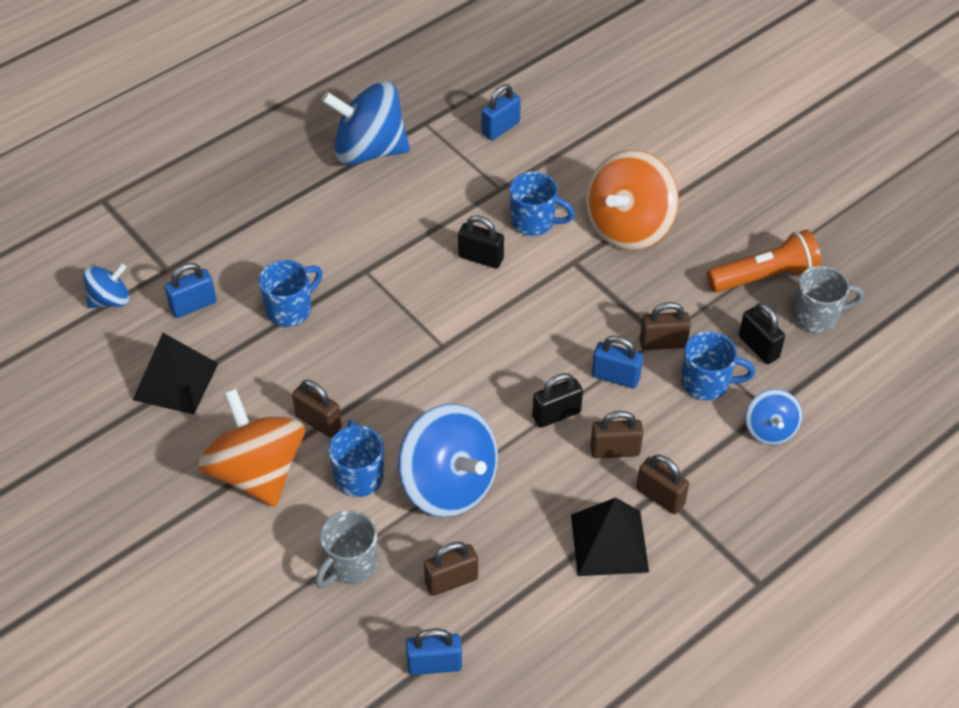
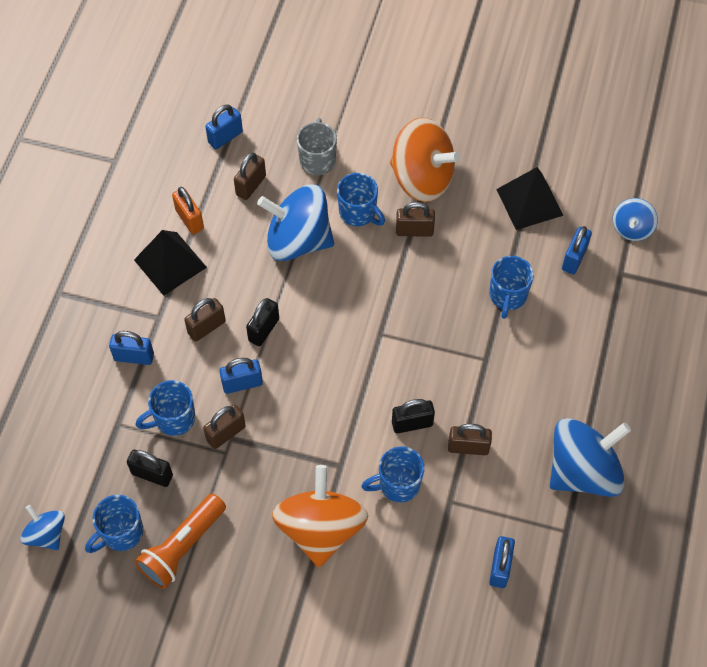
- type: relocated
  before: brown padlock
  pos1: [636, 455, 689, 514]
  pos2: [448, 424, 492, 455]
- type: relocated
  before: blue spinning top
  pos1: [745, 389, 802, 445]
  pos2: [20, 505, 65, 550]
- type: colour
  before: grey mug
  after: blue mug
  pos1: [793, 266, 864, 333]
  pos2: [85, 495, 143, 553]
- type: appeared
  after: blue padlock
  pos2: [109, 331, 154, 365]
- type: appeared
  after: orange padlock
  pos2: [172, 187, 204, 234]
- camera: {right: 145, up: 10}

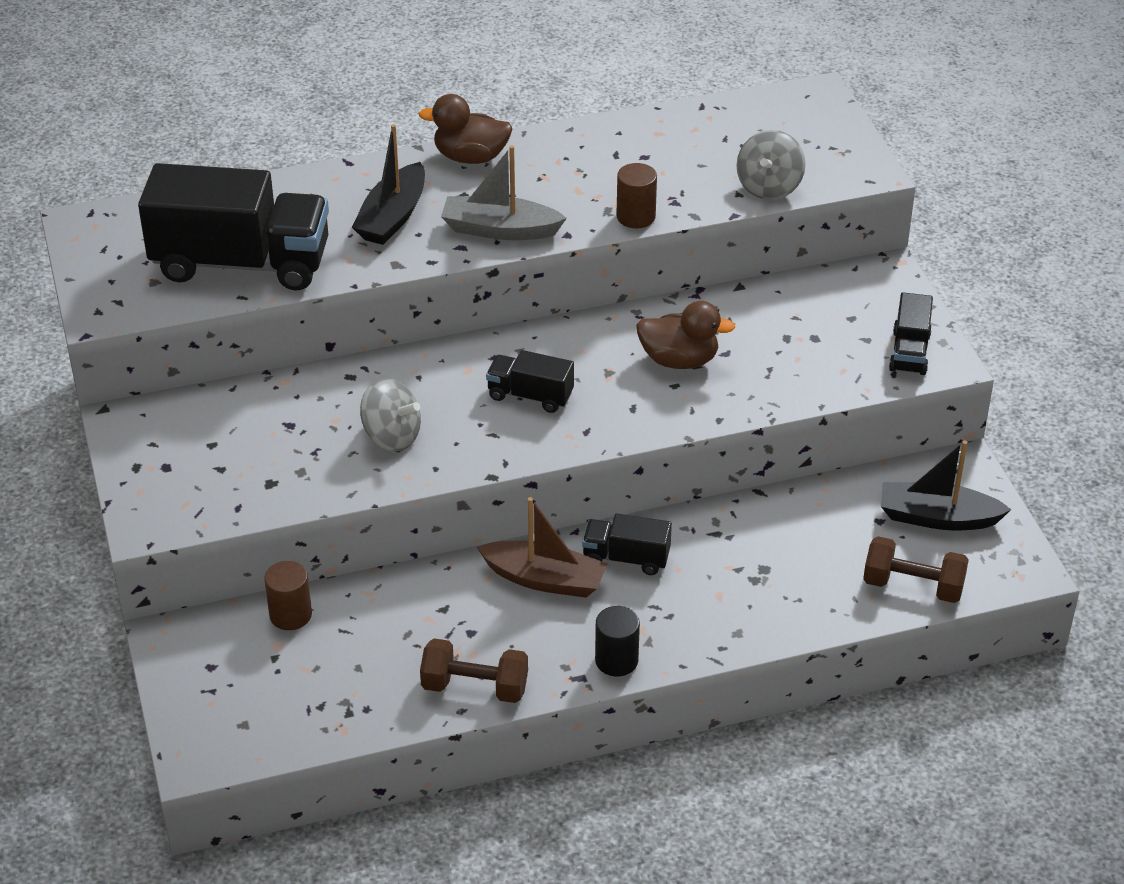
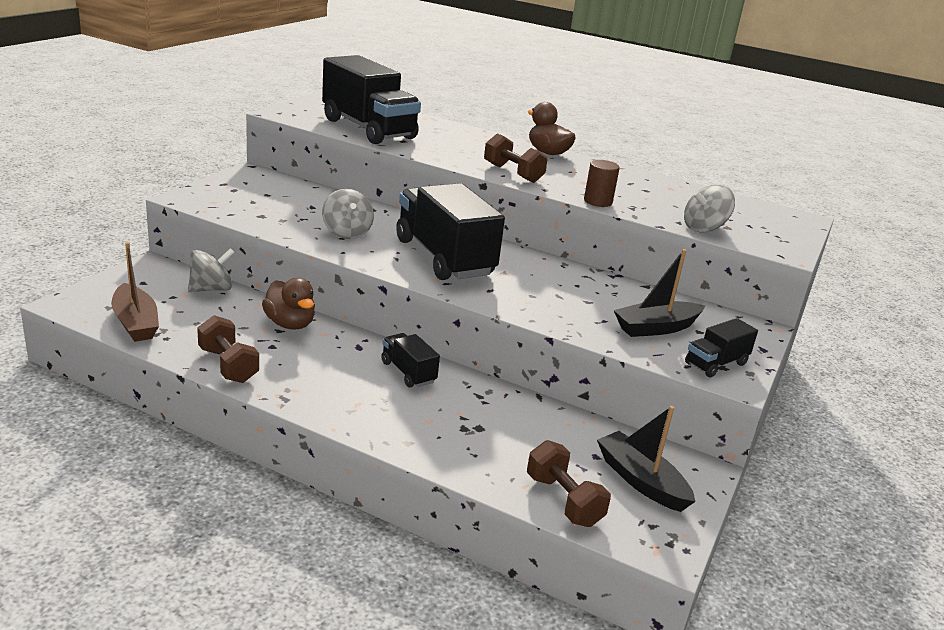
- type: exchanged
  before: brown cylinder
  after: grey spinning top
  pos1: [264, 561, 312, 630]
  pos2: [188, 248, 235, 292]
- type: relocated
  before: black boat
  pos1: [352, 124, 425, 245]
  pos2: [614, 249, 705, 337]
- type: exchanged
  before: grey boat
  after: brown dumbbell
  pos1: [441, 146, 567, 240]
  pos2: [484, 133, 548, 183]
- type: relocated
  before: brown boat
  pos1: [477, 497, 608, 598]
  pos2: [111, 242, 159, 342]
- type: size
  before: black truck
  pos1: [486, 350, 574, 413]
  pos2: [396, 183, 505, 280]
  scale: 2.12
- type: missing
  before: black cylinder
  pos1: [595, 606, 640, 676]
- type: relocated
  before: brown duck
  pos1: [636, 301, 735, 369]
  pos2: [262, 278, 315, 330]
- camera: {right: 40, up: -15}

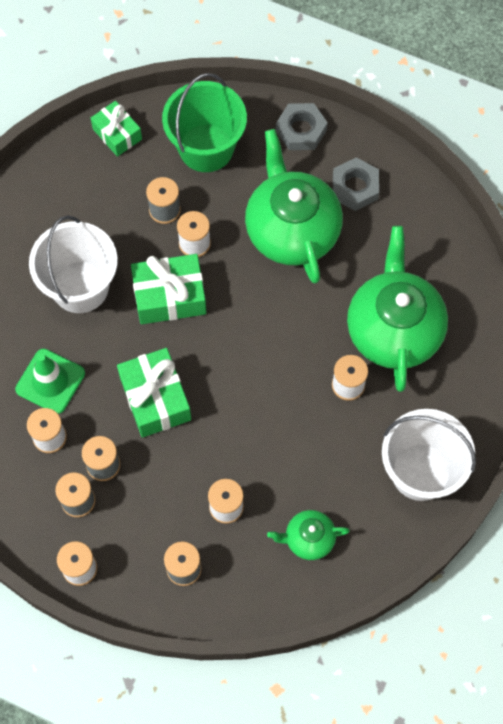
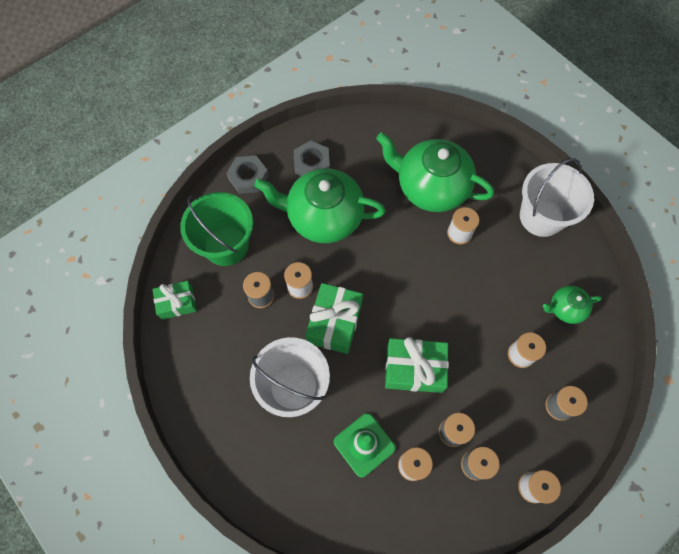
- type: spun
  before: green teapot
  pos1: [267, 510, 350, 560]
  pos2: [543, 286, 602, 324]
  turn: 60
- camera: {right: -65, up: 0}

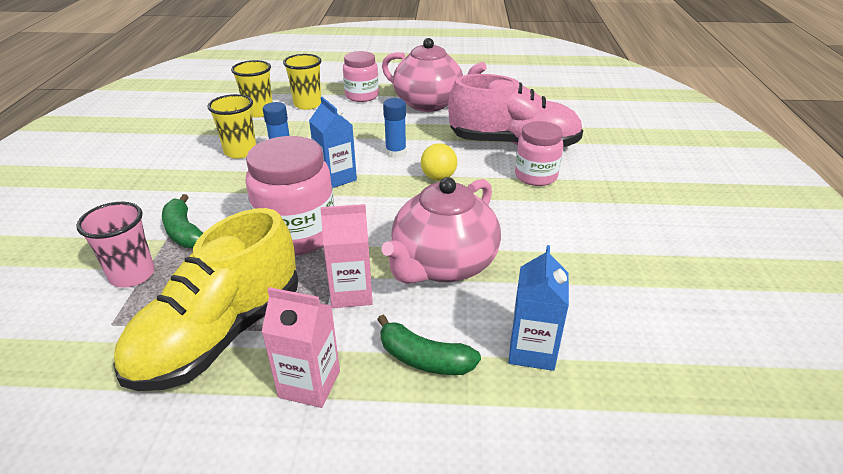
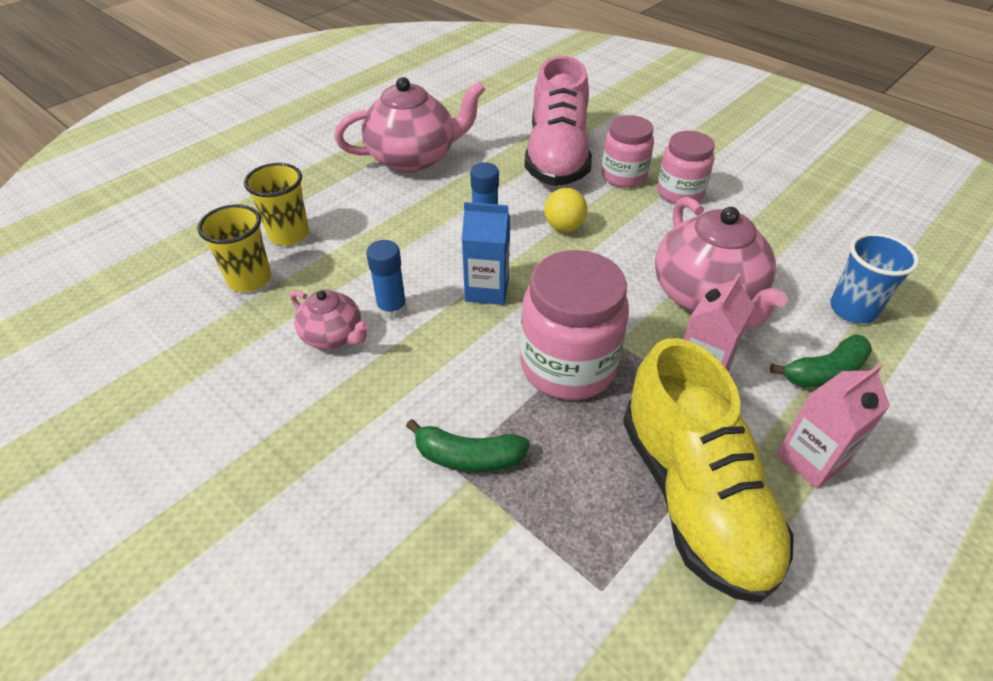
- type: missing
  before: pink cup
  pos1: [76, 202, 155, 287]
- type: exchanged
  before: yellow cup
  after: pink teapot
  pos1: [208, 94, 256, 159]
  pos2: [290, 290, 369, 349]
- type: relocated
  before: pink jar
  pos1: [343, 51, 379, 102]
  pos2: [657, 131, 715, 204]
- type: spun
  before: pink shoe
  pos1: [448, 74, 583, 147]
  pos2: [524, 56, 592, 186]
  turn: 135
- type: exchanged
  before: blue carton
  after: blue cup
  pos1: [508, 245, 569, 371]
  pos2: [830, 233, 919, 324]
- camera: {right: -50, up: 10}

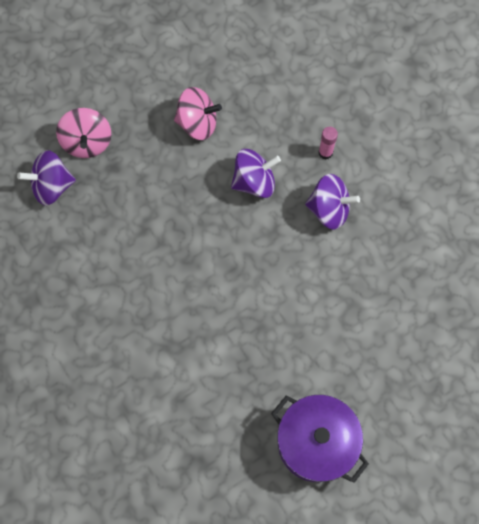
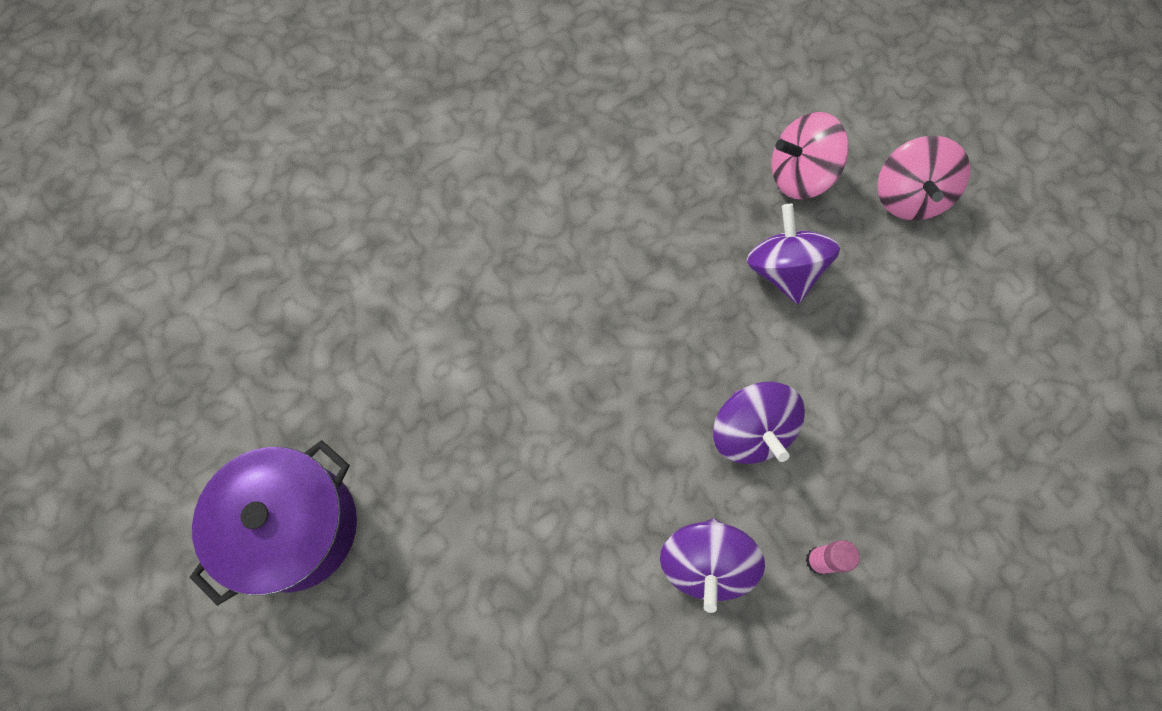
- type: relocated
  before: purple spinning top
  pos1: [17, 150, 76, 206]
  pos2: [747, 204, 840, 304]
- type: relocated
  before: pink spinning top
  pos1: [174, 87, 222, 140]
  pos2: [877, 136, 970, 220]
- camera: {right: 90, up: 0}

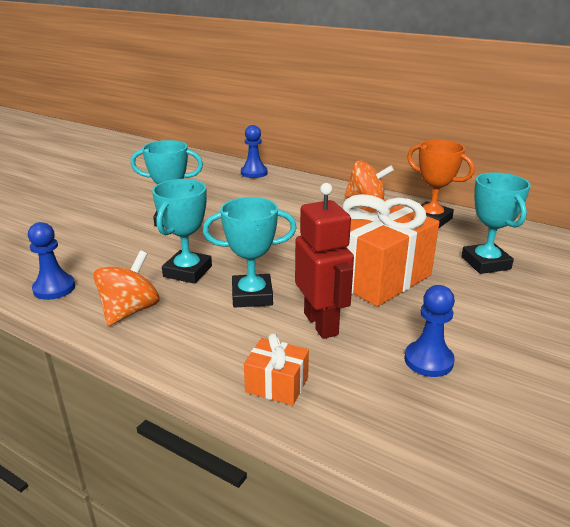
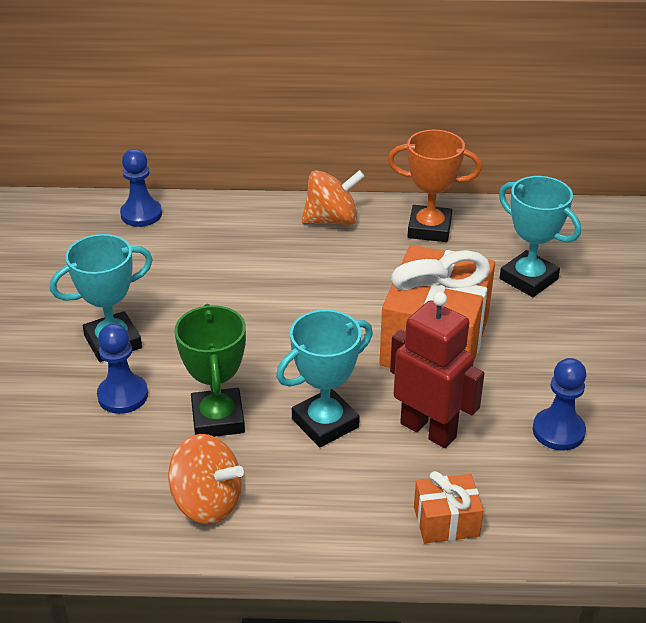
- type: relocated
  before: blue pawn
  pos1: [28, 222, 76, 300]
  pos2: [97, 323, 148, 414]
- type: spun
  before: orange spinning top
  pos1: [93, 251, 159, 326]
  pos2: [168, 434, 244, 524]
  turn: 120
- type: colour
  before: turquoise trophy
  after: green trophy
  pos1: [152, 179, 212, 284]
  pos2: [174, 304, 246, 437]
- camera: {right: -30, up: 10}

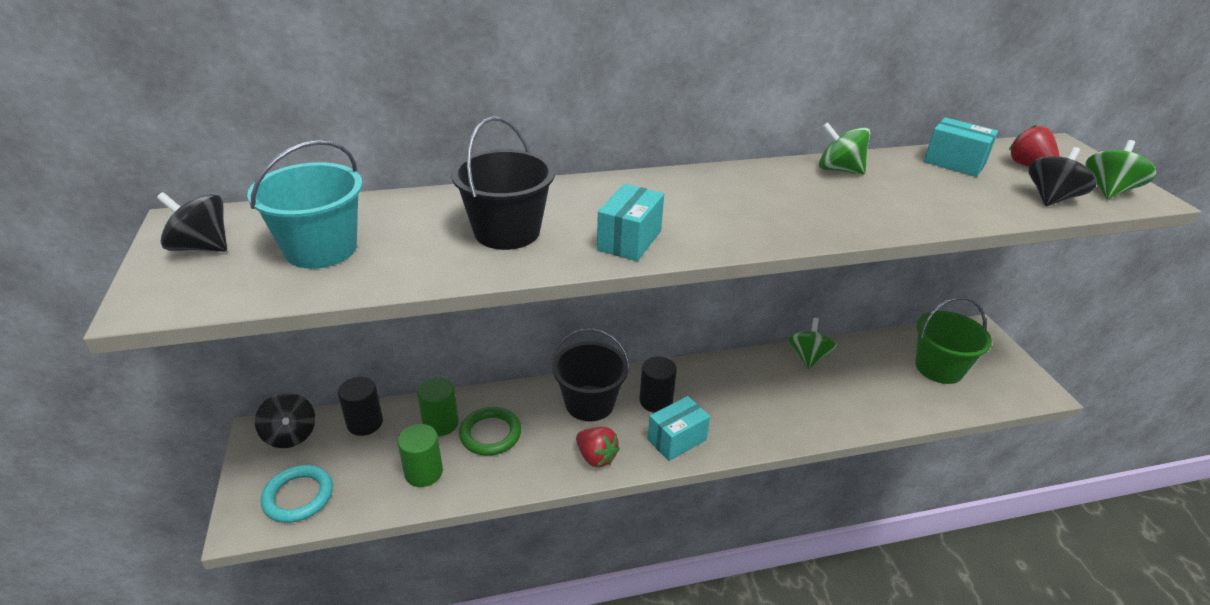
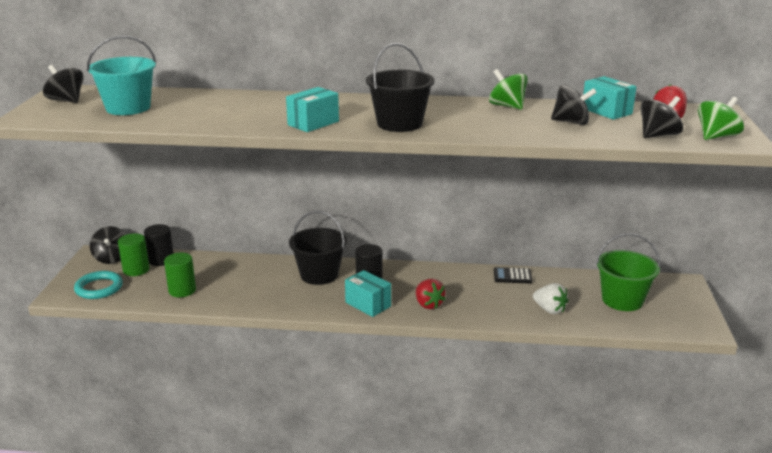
- type: relocated
  before: green cylinder
  pos1: [417, 377, 459, 436]
  pos2: [118, 233, 149, 276]
- type: relocated
  before: black bucket
  pos1: [451, 116, 555, 250]
  pos2: [366, 43, 435, 132]
- type: missing
  before: green ring
  pos1: [459, 407, 521, 456]
- type: relocated
  before: red strawberry
  pos1: [576, 427, 620, 467]
  pos2: [416, 279, 446, 309]
- type: spun
  before: turquoise box
  pos1: [647, 396, 710, 461]
  pos2: [345, 270, 391, 317]
  turn: 60
- type: exchanged
  before: green spinning top
  after: black calculator
  pos1: [788, 318, 837, 369]
  pos2: [494, 267, 532, 283]
- type: appeared
  after: white strawberry
  pos2: [533, 283, 568, 314]
- type: appeared
  after: black spinning top
  pos2: [551, 84, 597, 125]
- camera: {right: 20, up: -10}

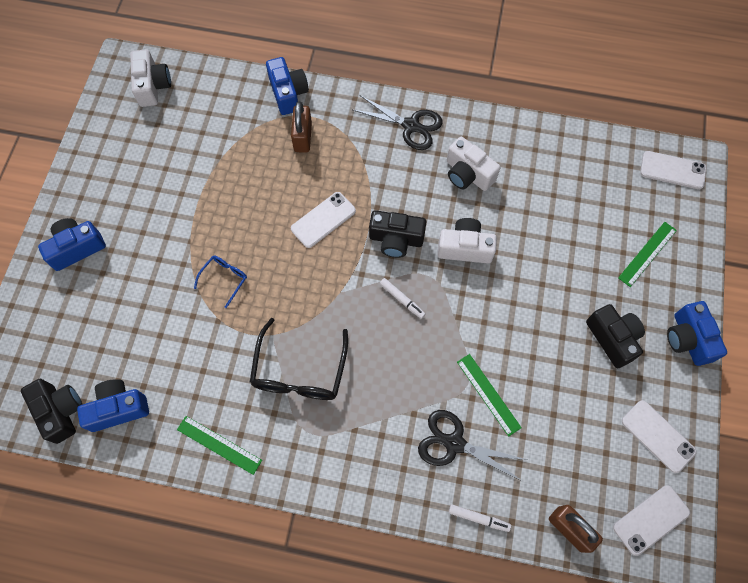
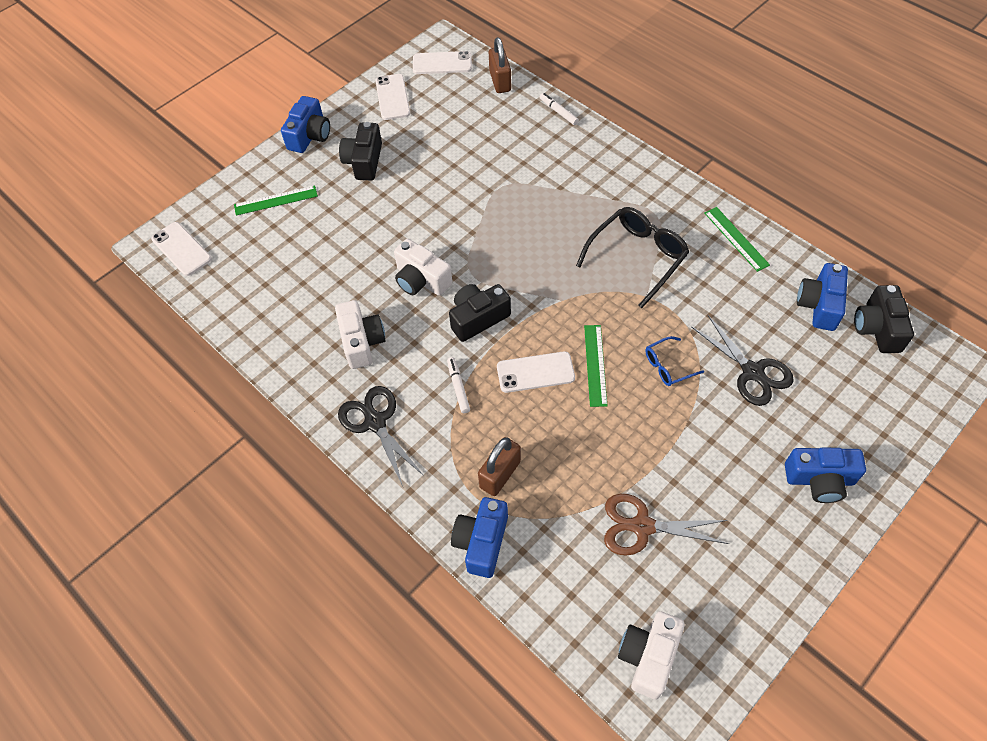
- type: spun
  before: blue camera
  pos1: [77, 379, 149, 432]
  pos2: [797, 263, 848, 331]
  turn: 90
- type: spun
  before: black camera
  pos1: [369, 210, 426, 258]
  pos2: [449, 284, 511, 342]
  turn: -75
- type: relocated
  before: white marker
  pos1: [380, 278, 426, 319]
  pos2: [447, 357, 470, 413]
- type: relocated
  before: black scissors
  pos1: [418, 410, 527, 481]
  pos2: [692, 315, 794, 406]
- type: relocated
  before: green ruler
  pos1: [457, 354, 522, 437]
  pos2: [584, 325, 608, 407]
- type: appeared
  after: brown scissors
  pos2: [604, 494, 729, 556]
- camera: {right: -145, up: -10}

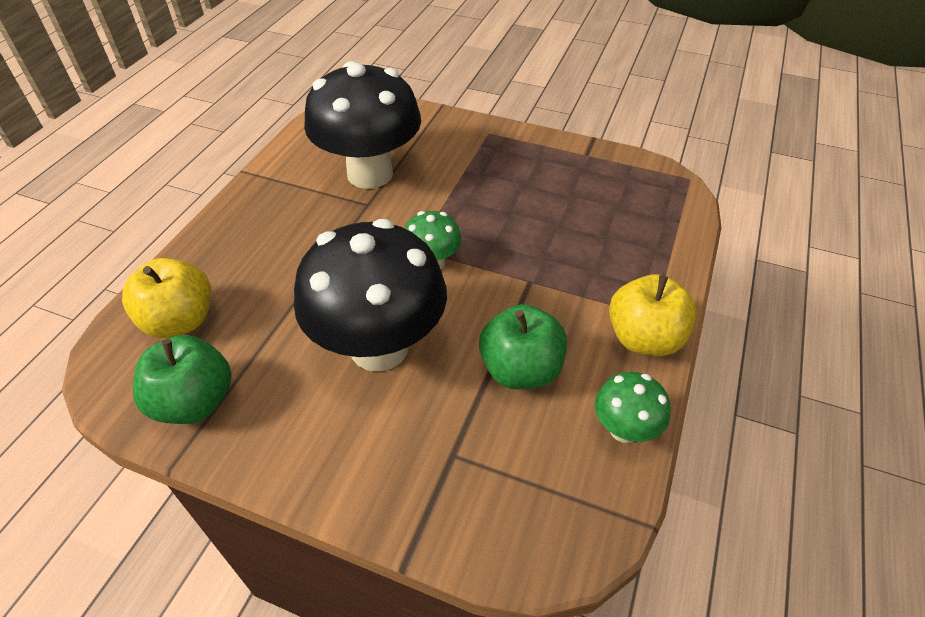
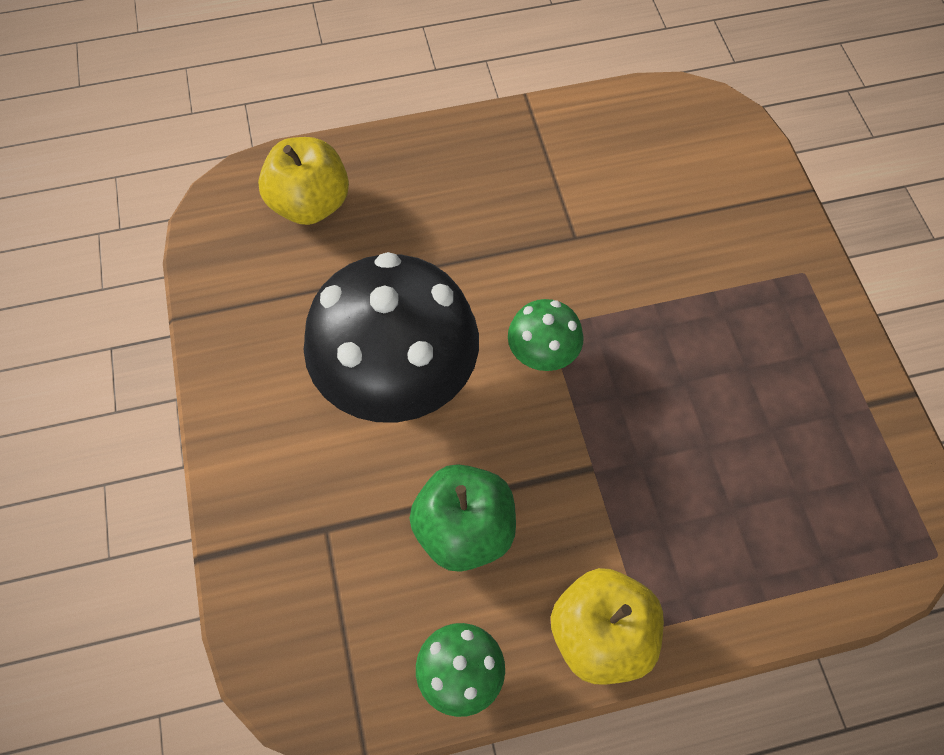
- type: missing
  before: green apple
  pos1: [133, 335, 232, 424]
- type: missing
  before: black mushroom
  pos1: [304, 61, 421, 189]
- camera: {right: 55, up: 15}

